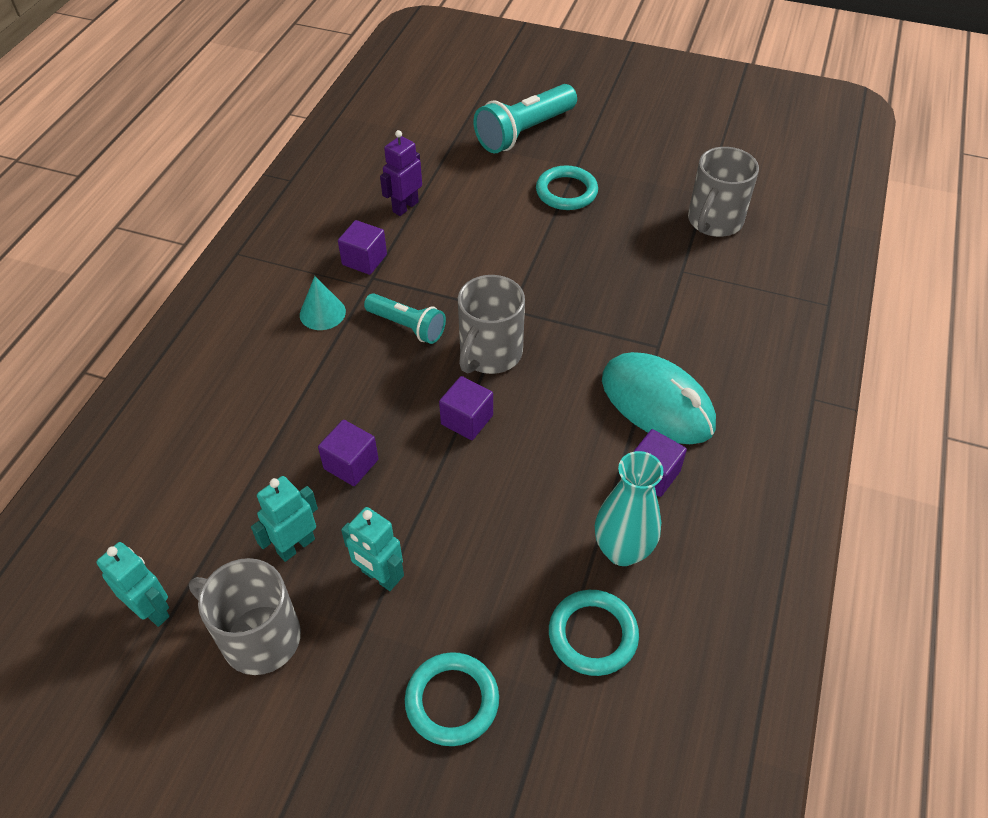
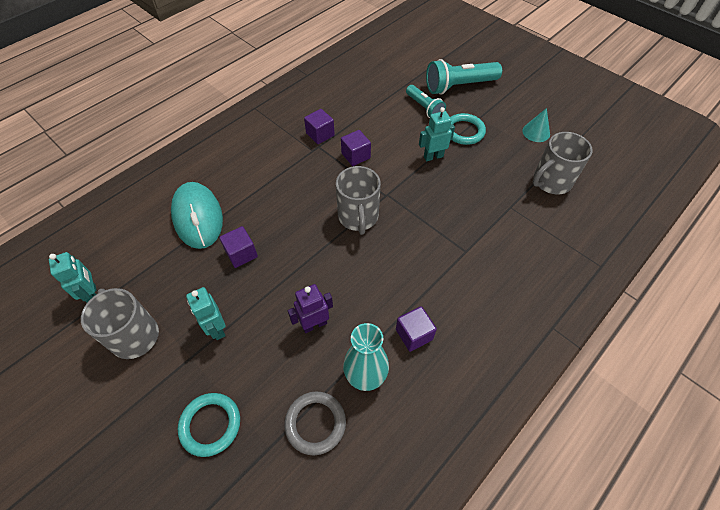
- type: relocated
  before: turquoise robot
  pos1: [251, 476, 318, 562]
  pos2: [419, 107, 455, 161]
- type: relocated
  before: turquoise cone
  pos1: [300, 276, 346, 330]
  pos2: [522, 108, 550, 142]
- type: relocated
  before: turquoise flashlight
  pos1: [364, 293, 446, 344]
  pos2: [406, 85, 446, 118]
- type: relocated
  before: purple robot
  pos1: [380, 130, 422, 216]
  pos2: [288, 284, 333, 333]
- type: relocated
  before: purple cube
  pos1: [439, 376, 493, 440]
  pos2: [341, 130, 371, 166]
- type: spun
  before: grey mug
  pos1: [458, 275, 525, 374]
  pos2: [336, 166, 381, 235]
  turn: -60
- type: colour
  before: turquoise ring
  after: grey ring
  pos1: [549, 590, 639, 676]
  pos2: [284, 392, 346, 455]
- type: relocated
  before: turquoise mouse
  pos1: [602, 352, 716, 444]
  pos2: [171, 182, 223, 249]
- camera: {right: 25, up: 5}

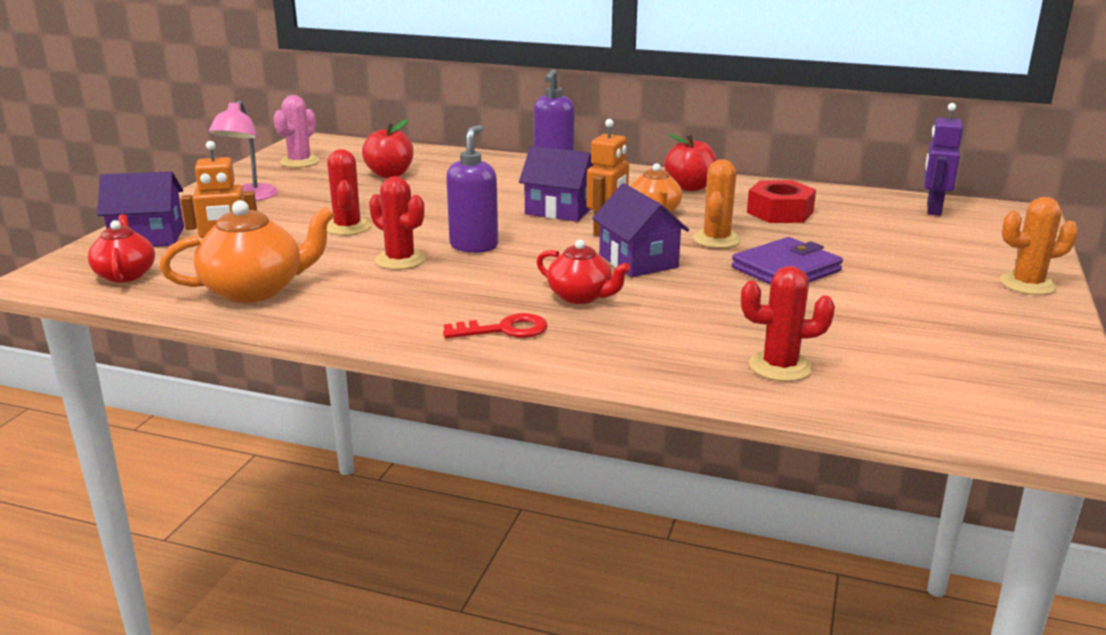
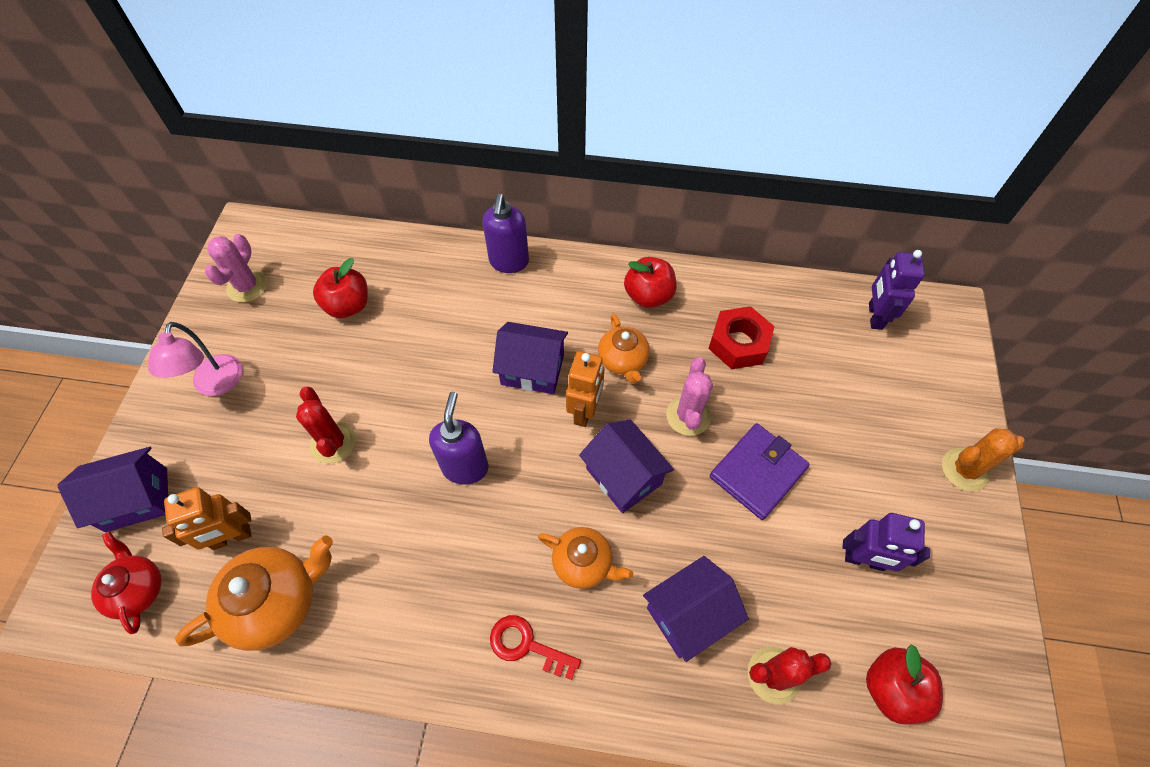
- type: missing
  before: red cactus
  pos1: [369, 176, 425, 270]
- type: spun
  before: red key
  pos1: [443, 313, 547, 338]
  pos2: [490, 615, 581, 680]
  turn: -135
- type: colour
  before: red teapot
  after: orange teapot
  pos1: [537, 239, 630, 304]
  pos2: [538, 527, 633, 589]
- type: colour
  before: orange cactus
  after: pink cactus
  pos1: [693, 159, 741, 248]
  pos2: [666, 357, 713, 436]
- type: appeared
  after: purple house
  pos2: [643, 556, 749, 662]
- type: appeared
  after: purple robot
  pos2: [842, 513, 930, 572]
- type: appeared
  after: red apple
  pos2: [866, 644, 943, 725]
- camera: {right: -10, up: 35}

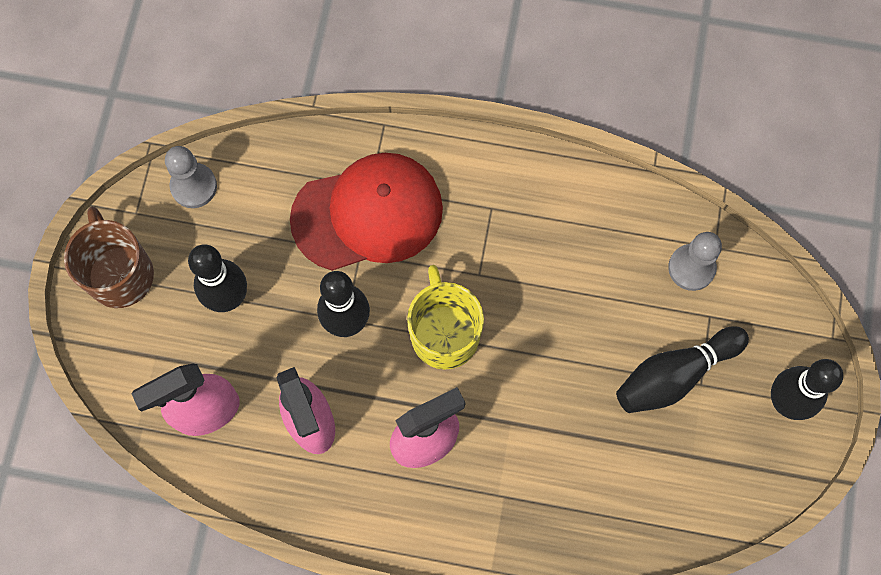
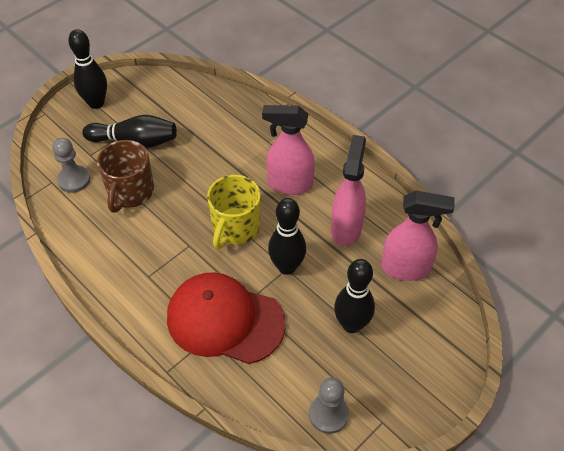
- type: relocated
  before: brown mug
  pos1: [64, 207, 154, 308]
  pos2: [97, 140, 154, 213]
- camera: {right: -145, up: -20}

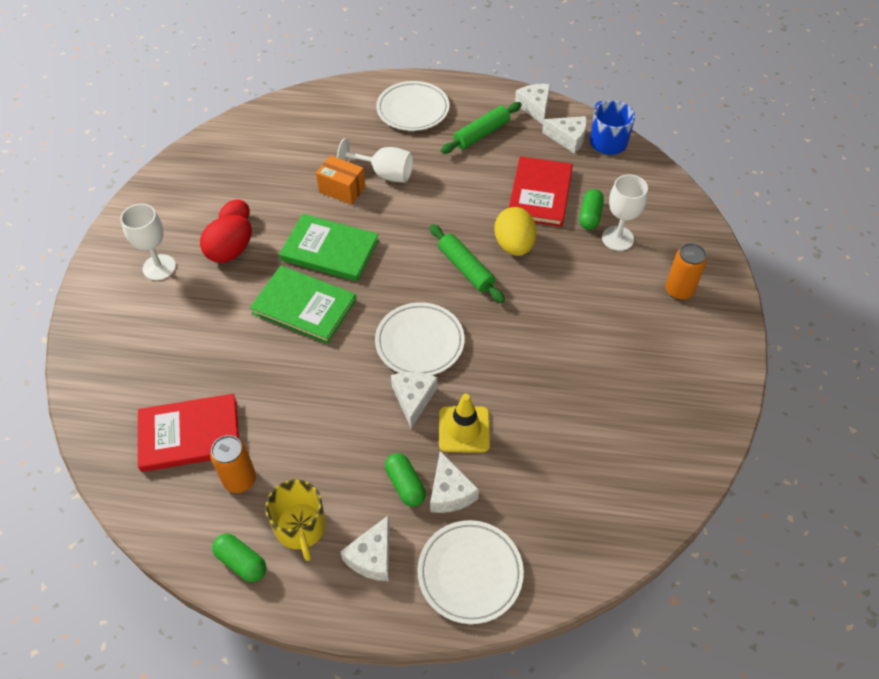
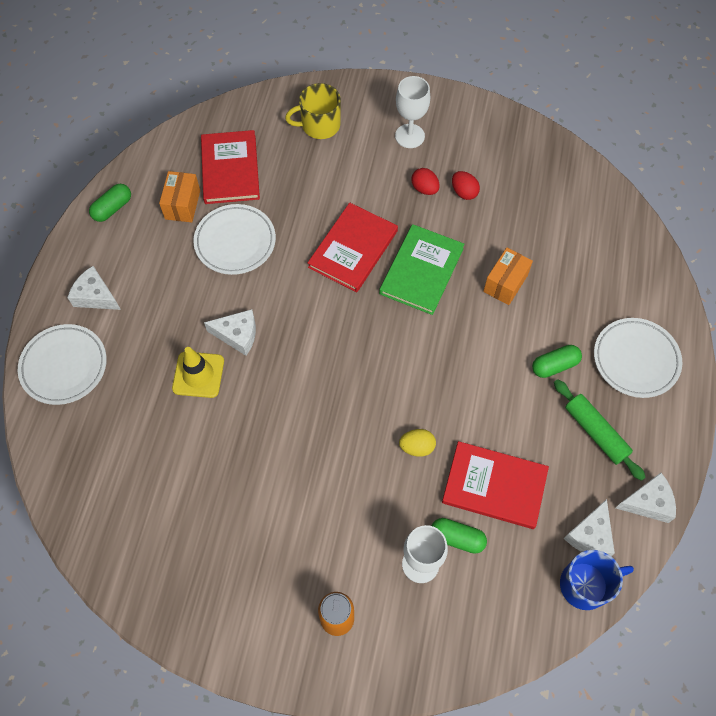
- type: size
  before: red egg
  pos1: [200, 215, 252, 263]
  pos2: [412, 168, 439, 195]
  scale: 0.6
- type: exchanged
  before: orange can
  after: orange box
  pos1: [210, 435, 256, 493]
  pos2: [159, 171, 200, 222]
- type: colour
  before: green book
  after: red book
  pos1: [250, 266, 356, 344]
  pos2: [308, 203, 398, 292]
- type: relocated
  before: yellow mug
  pos1: [265, 480, 326, 561]
  pos2: [285, 83, 341, 139]
- type: missing
  before: white goblet
  pos1: [337, 138, 413, 183]
- type: relocated
  before: white plate
  pos1: [375, 302, 465, 375]
  pos2: [193, 204, 276, 275]
- type: relocated
  before: green capsule
  pos1: [385, 453, 426, 507]
  pos2: [532, 345, 582, 378]
- type: missing
  before: green rolling pin
  pos1: [430, 224, 505, 303]
- type: missing
  before: white cheese
  pos1: [430, 451, 479, 513]
- type: size
  before: yellow egg
  pos1: [494, 207, 537, 256]
  pos2: [399, 429, 436, 457]
  scale: 0.6
- camera: {right: 95, up: 10}

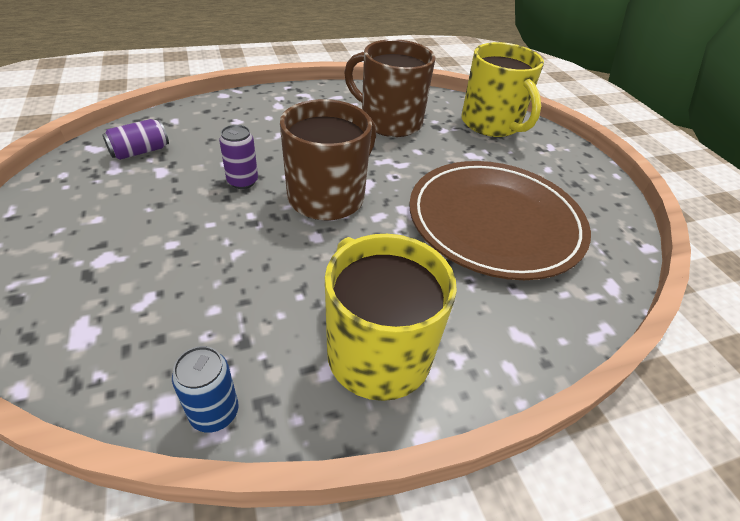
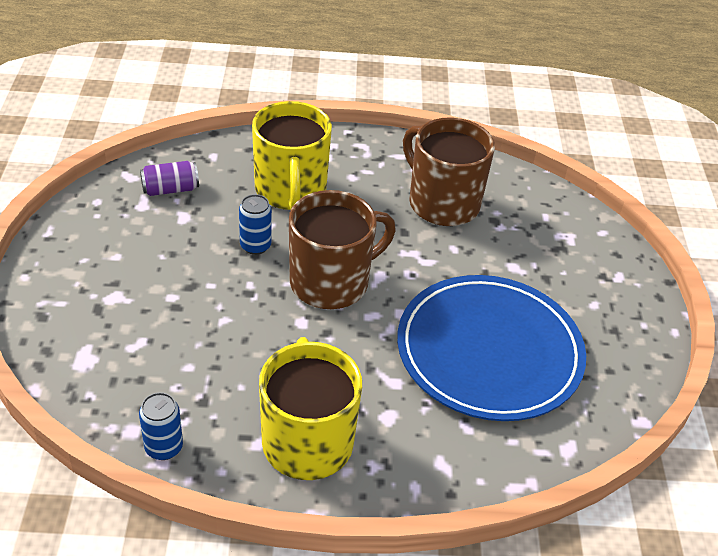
- type: colour
  before: purple can
  after: blue can
  pos1: [219, 125, 258, 189]
  pos2: [239, 194, 272, 255]
- type: colour
  before: brown plate
  after: blue plate
  pos1: [409, 161, 591, 280]
  pos2: [397, 275, 586, 421]
- type: relocated
  before: yellow mug
  pos1: [462, 42, 544, 137]
  pos2: [252, 101, 332, 210]
- camera: {right: 20, up: 0}

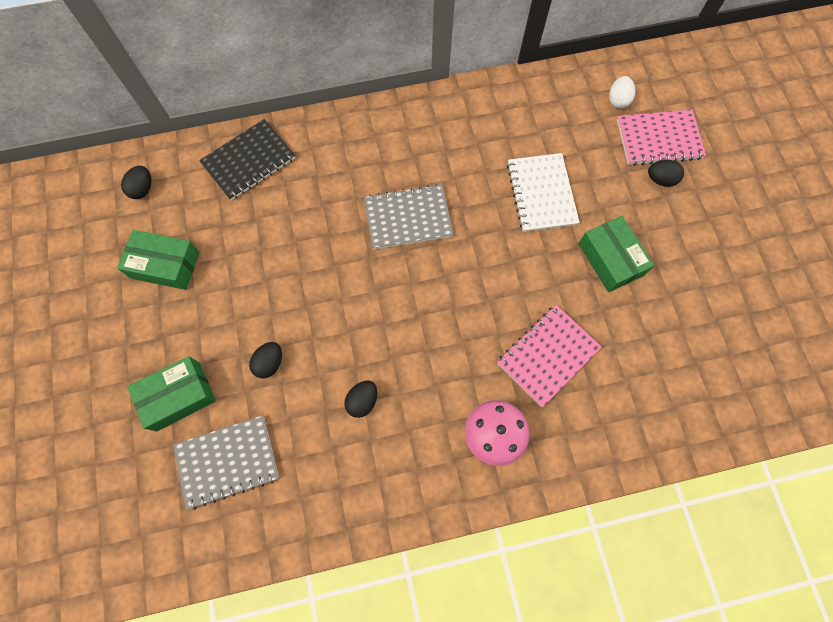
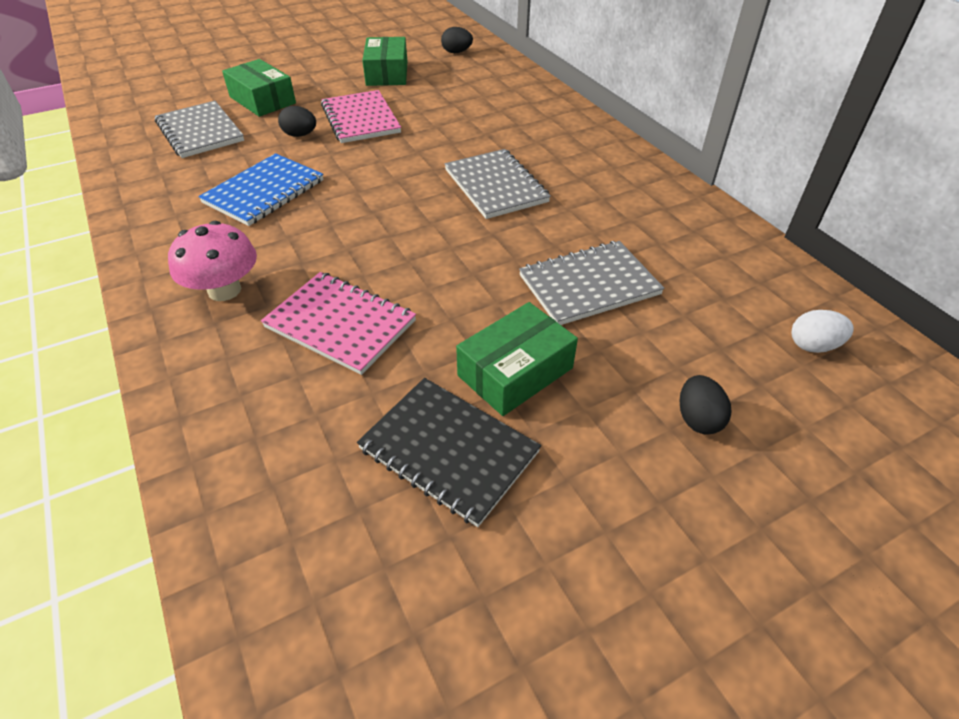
- type: relocated
  before: black notebook
  pos1: [199, 119, 295, 201]
  pos2: [357, 378, 541, 527]
- type: exchanged
  before: black egg
  after: blue notebook
  pos1: [344, 381, 377, 418]
  pos2: [198, 153, 324, 226]
- type: colour
  before: white notebook
  after: grey notebook
  pos1: [507, 153, 580, 232]
  pos2: [519, 241, 664, 325]
- type: relocated
  before: pink notebook
  pos1: [617, 110, 706, 166]
  pos2: [321, 90, 401, 143]
- camera: {right: 75, up: -25}

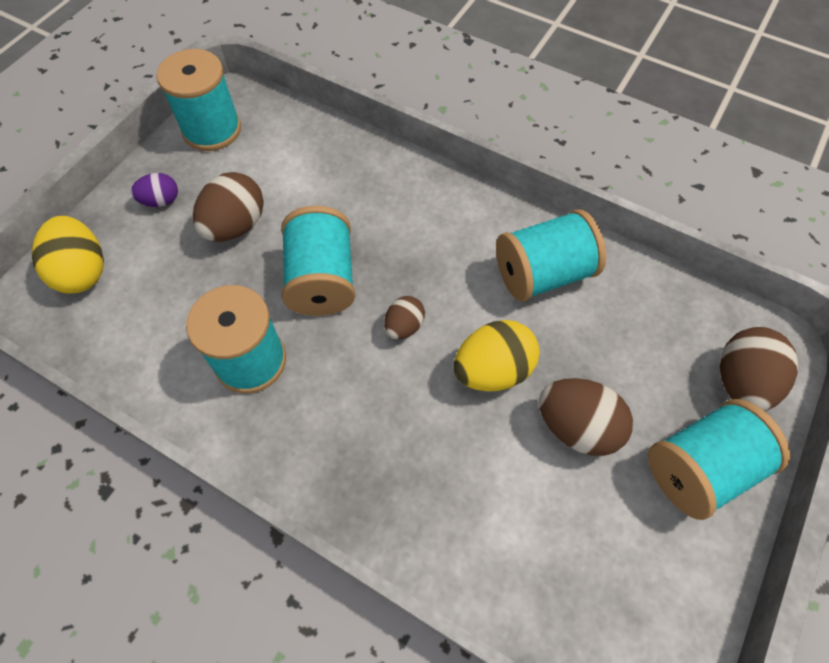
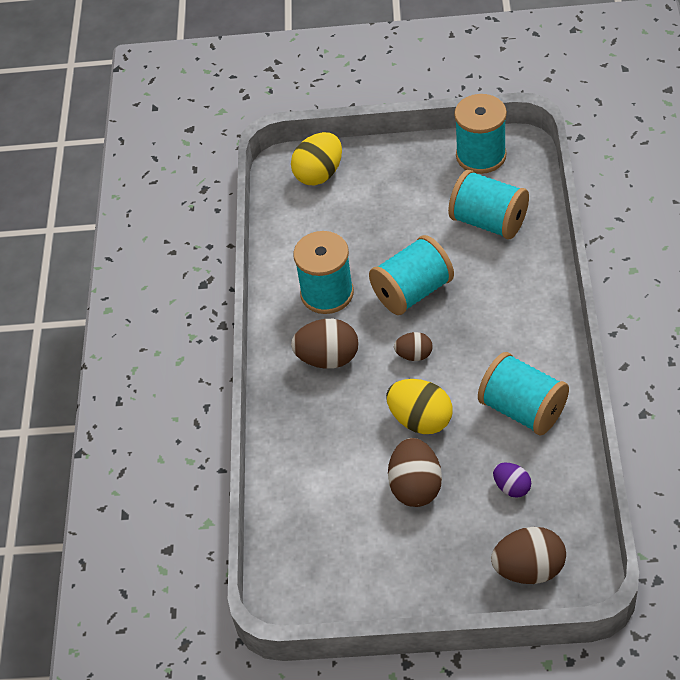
- type: relocated
  before: purple egg
  pos1: [131, 173, 178, 207]
  pos2: [493, 463, 531, 498]
- type: relocated
  before: brown egg
  pos1: [193, 172, 264, 242]
  pos2: [291, 319, 359, 369]
- type: relocated
  before: turquoise spool
  pos1: [648, 399, 790, 520]
  pos2: [448, 170, 529, 239]
- camera: {right: 65, up: -10}

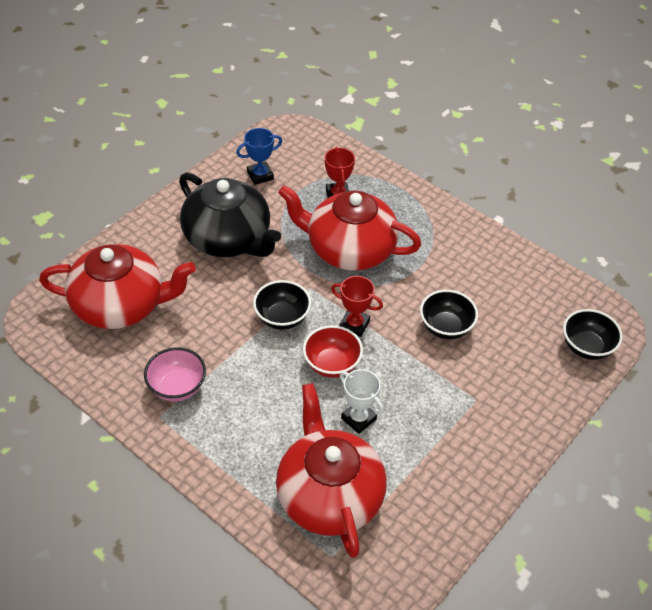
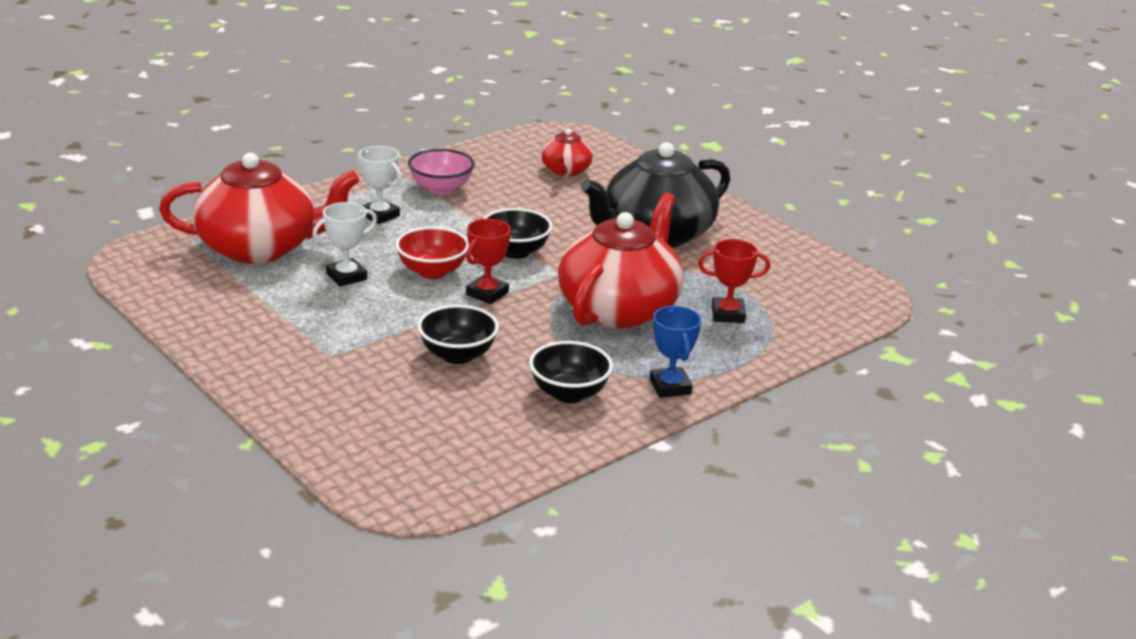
- type: size
  before: red teapot
  pos1: [39, 244, 196, 329]
  pos2: [541, 129, 593, 177]
  scale: 0.49
- type: relocated
  before: blue trophy
  pos1: [236, 128, 282, 185]
  pos2: [650, 306, 701, 398]
- type: relocated
  before: black bowl
  pos1: [563, 309, 623, 360]
  pos2: [529, 341, 613, 403]
- type: appeared
  after: white trophy
  pos2: [357, 146, 402, 224]
- camera: {right: 100, up: -20}

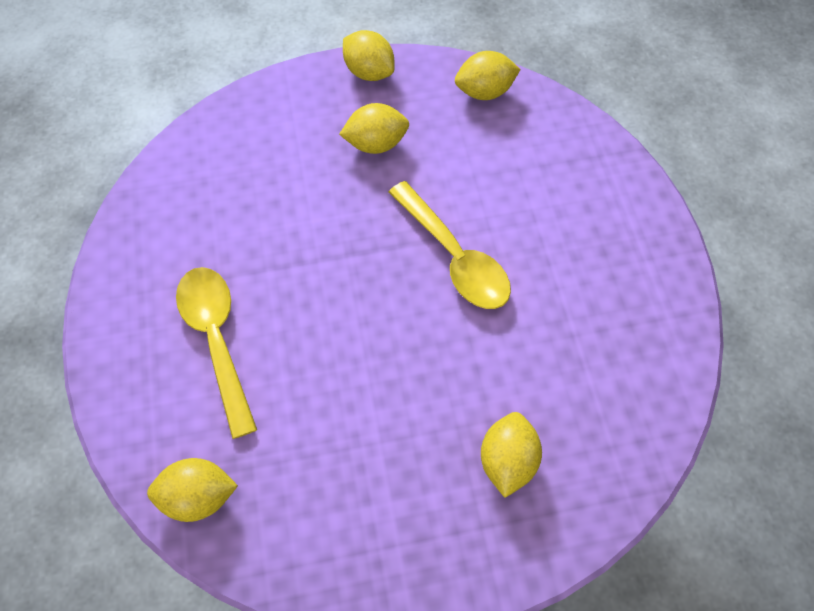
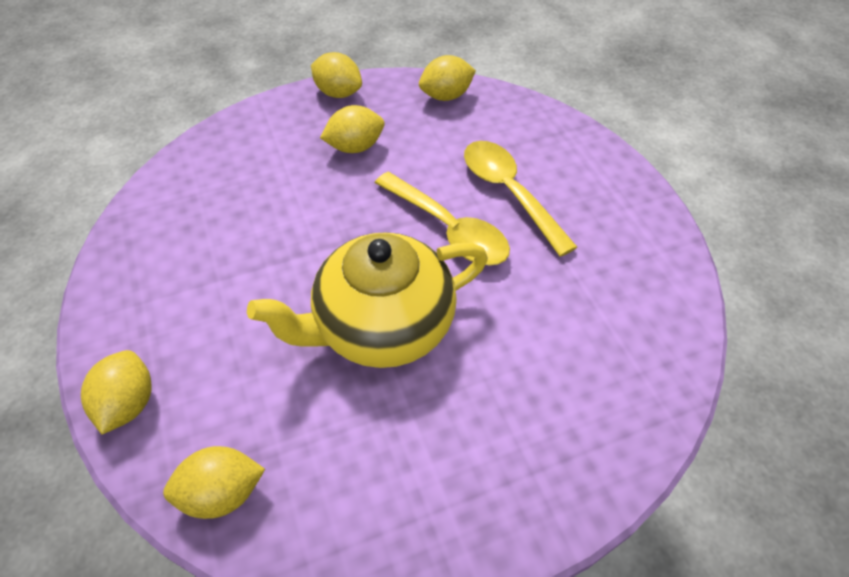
- type: relocated
  before: yellow spoon
  pos1: [176, 267, 257, 439]
  pos2: [464, 141, 577, 257]
- type: relocated
  before: yellow lemon
  pos1: [481, 412, 542, 498]
  pos2: [81, 350, 152, 434]
- type: appeared
  after: yellow teapot
  pos2: [247, 232, 488, 368]
- camera: {right: -10, up: -10}

